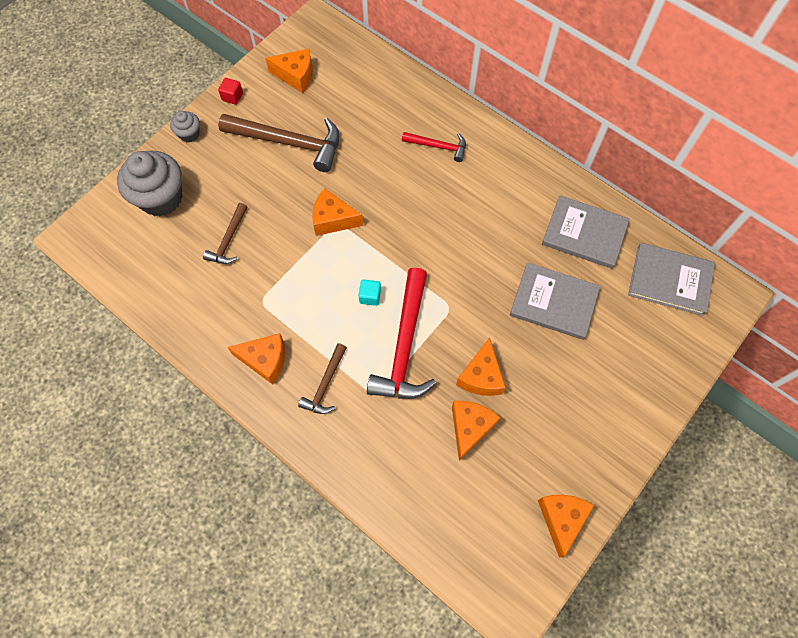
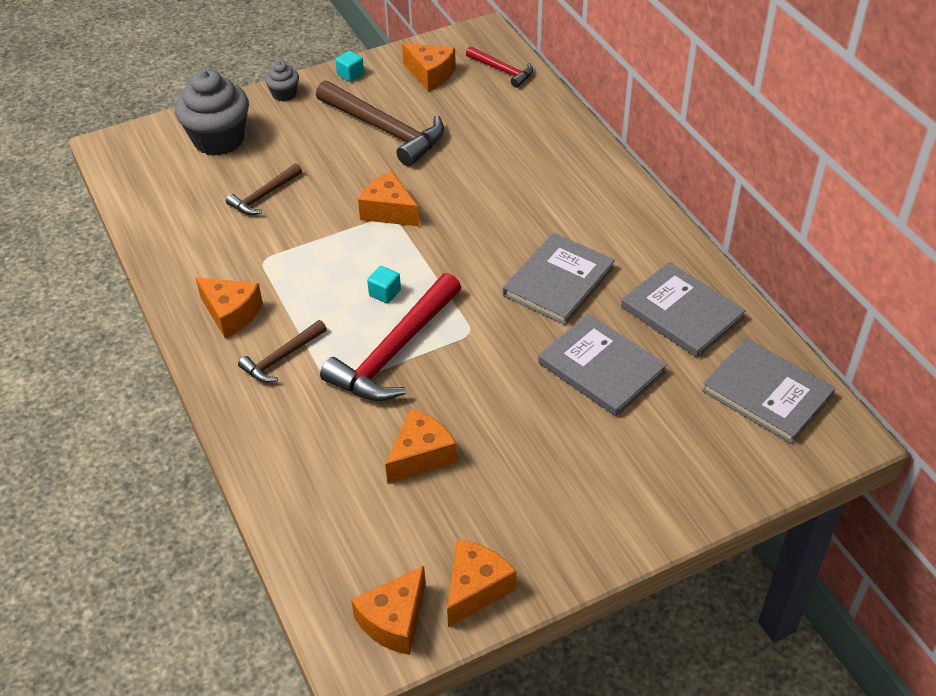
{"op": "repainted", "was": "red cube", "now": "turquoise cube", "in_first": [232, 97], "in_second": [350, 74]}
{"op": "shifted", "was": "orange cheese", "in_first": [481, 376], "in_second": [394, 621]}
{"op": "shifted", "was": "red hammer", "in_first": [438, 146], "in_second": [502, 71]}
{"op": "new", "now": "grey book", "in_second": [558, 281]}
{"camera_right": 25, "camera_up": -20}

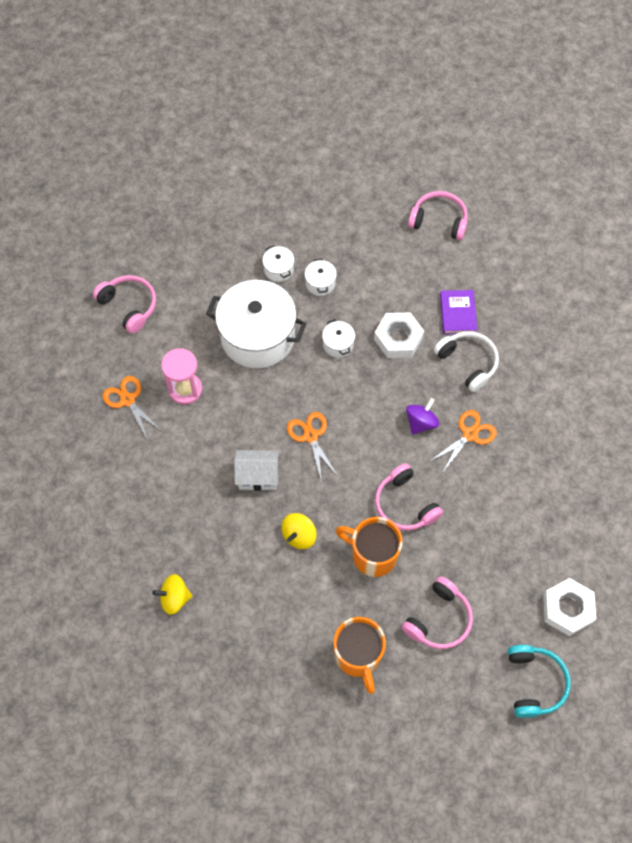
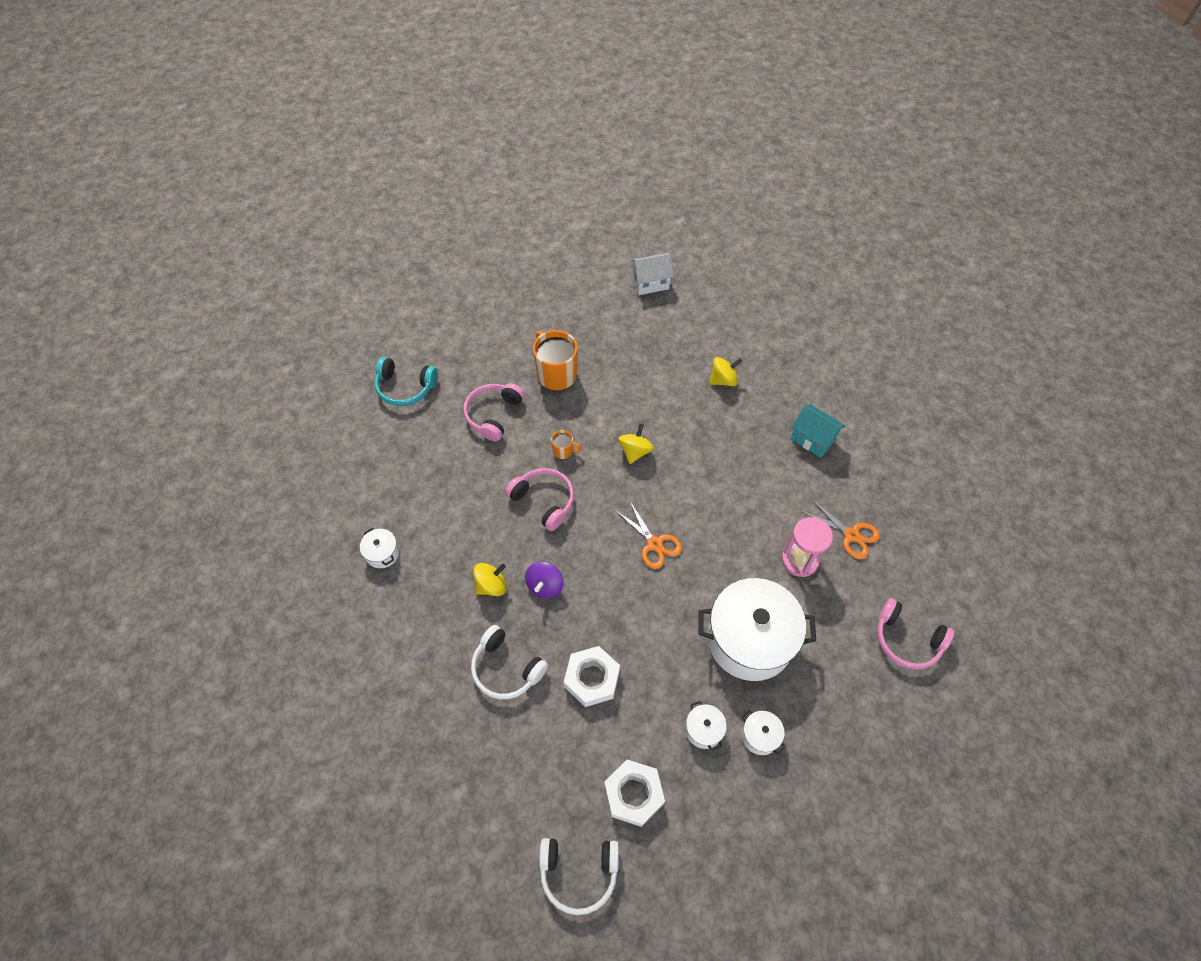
{"op": "shifted", "was": "white pot", "in_first": [338, 344], "in_second": [382, 553]}
{"op": "rotated", "was": "turquoise headphones", "in_first": [534, 683], "in_second": [405, 387], "clockwise": -60}
{"op": "swapped", "was": "orange scissors", "now": "yellow spinning top", "in_first": [469, 434], "in_second": [491, 585]}
{"op": "repainted", "was": "pink headphones", "now": "white headphones", "in_first": [439, 221], "in_second": [579, 872]}
{"op": "scaled", "was": "orange mug", "in_first": [372, 555], "in_second": [563, 451], "ratio": 0.48}
{"op": "shifted", "was": "white nut", "in_first": [567, 609], "in_second": [633, 794]}
{"op": "shifted", "was": "white house", "in_first": [258, 476], "in_second": [650, 283]}
{"op": "new", "now": "turquoise house", "in_second": [812, 439]}
{"op": "gone", "was": "purple book", "in_first": [458, 313]}
{"camera_right": 165, "camera_up": -5}

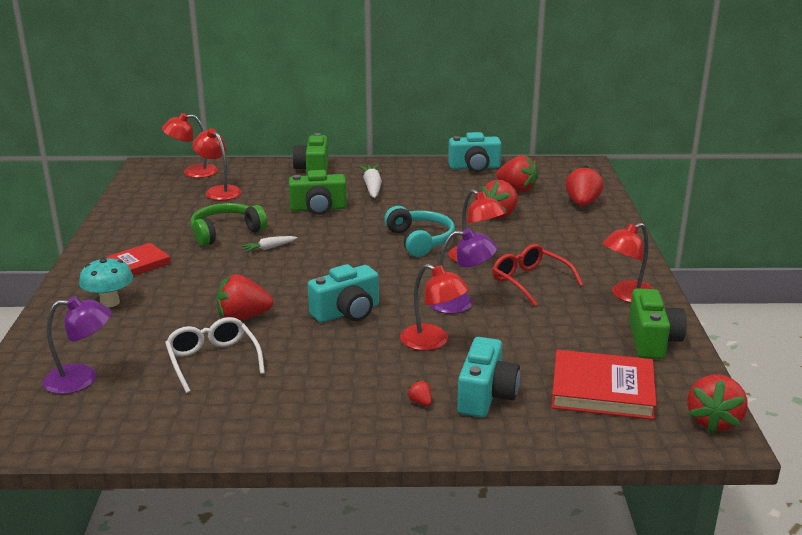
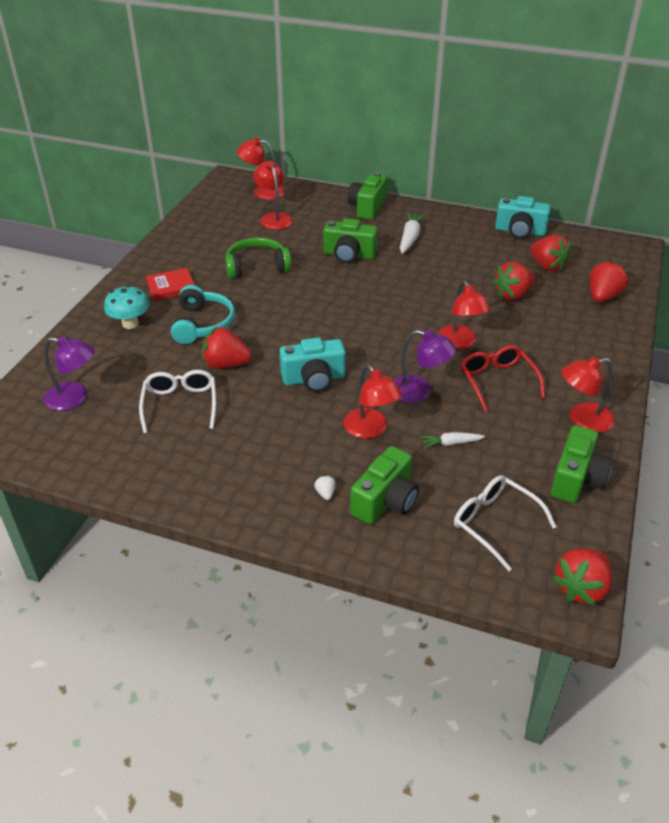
{"op": "shifted", "was": "turquoise headphones", "in_first": [420, 240], "in_second": [202, 324]}
{"op": "repainted", "was": "red strawberry", "now": "white strawberry", "in_first": [420, 402], "in_second": [325, 493]}
{"op": "repainted", "was": "turquoise camera", "now": "green camera", "in_first": [486, 395], "in_second": [385, 501]}
{"op": "shifted", "was": "white carrot", "in_first": [269, 248], "in_second": [451, 443]}
{"op": "swapped", "was": "red book", "now": "white glasses", "in_first": [602, 390], "in_second": [495, 523]}
{"camera_right": 20, "camera_up": 15}

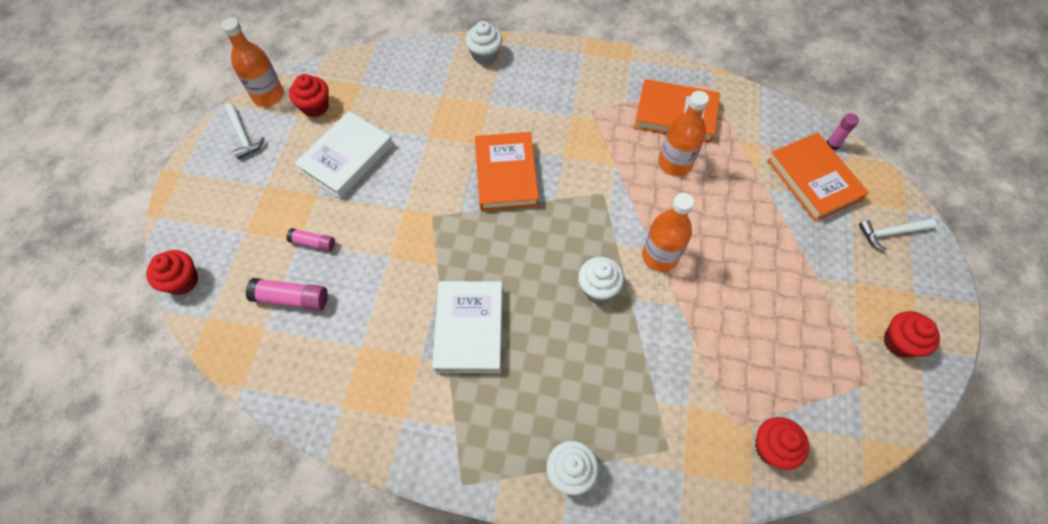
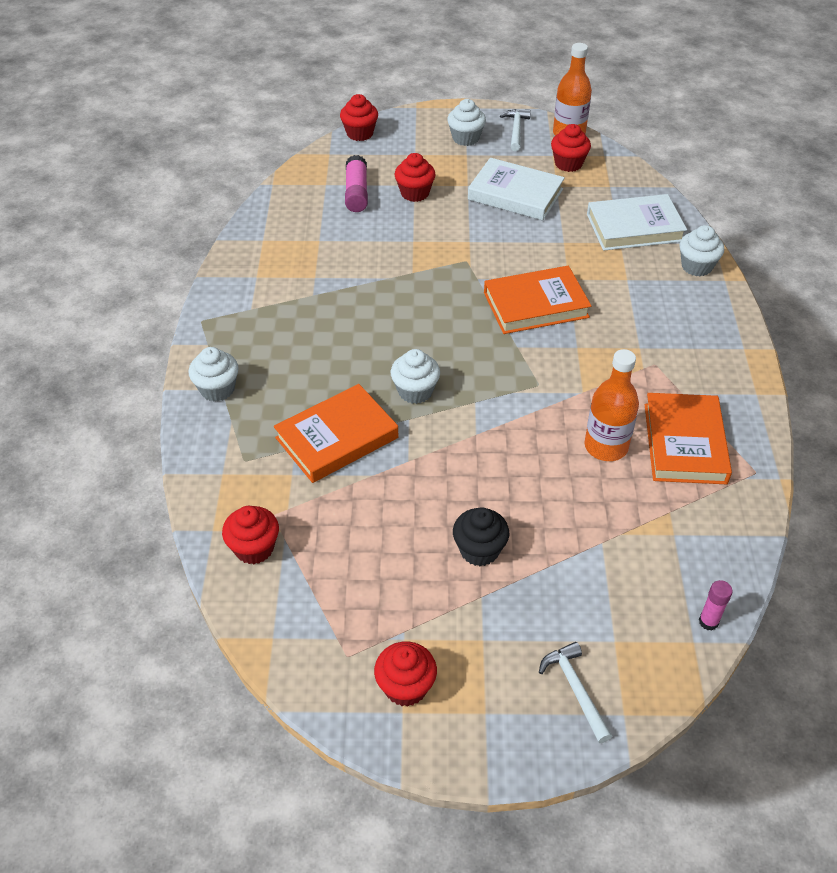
{"op": "shifted", "was": "orange book", "in_first": [813, 180], "in_second": [337, 438]}
{"op": "swapped", "was": "pink glue stick", "now": "red cupcake", "in_first": [313, 243], "in_second": [415, 193]}
{"op": "new", "now": "white cupcake", "in_second": [465, 138]}
{"op": "new", "now": "black cupcake", "in_second": [479, 550]}
{"op": "rotated", "was": "white hammer", "in_first": [243, 136], "in_second": [516, 130], "clockwise": 135}
{"op": "shifted", "was": "white book", "in_first": [469, 329], "in_second": [634, 227]}
{"op": "gone", "was": "orange bottle", "in_first": [659, 256]}
{"camera_right": 80, "camera_up": -15}

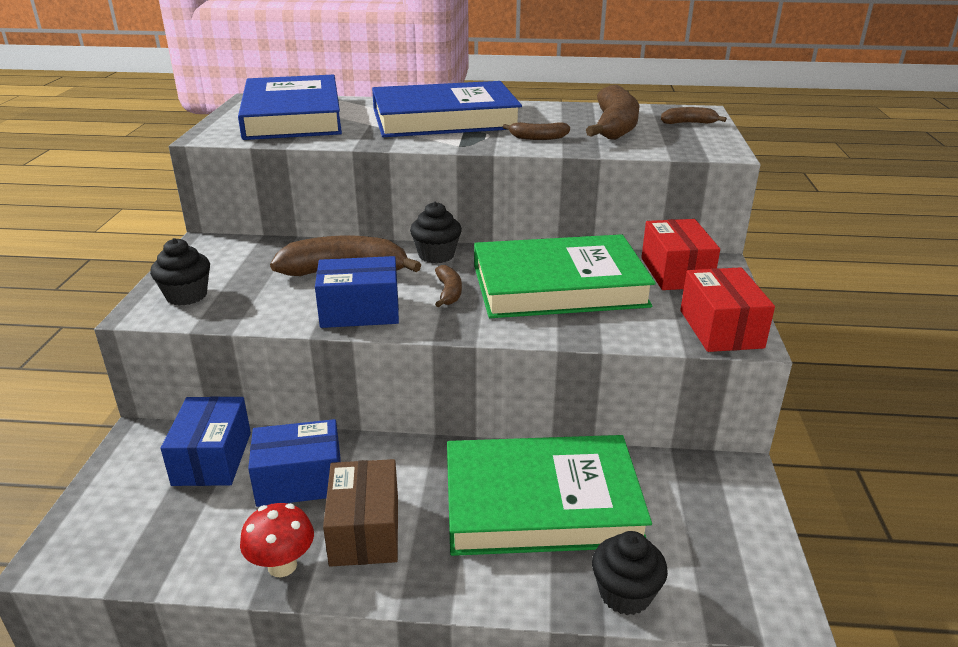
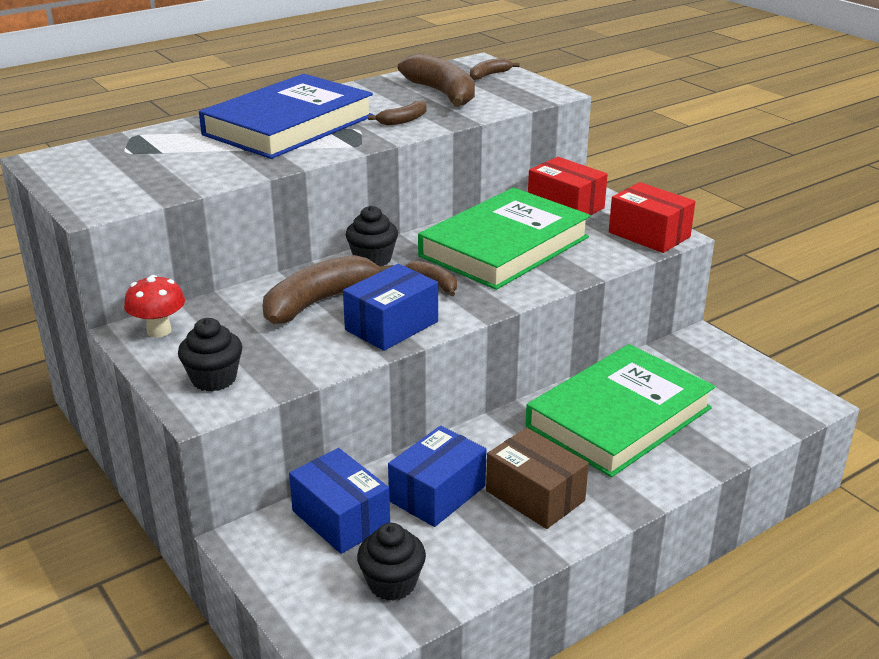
{"op": "shifted", "was": "red mushroom", "in_first": [282, 565], "in_second": [159, 331]}
{"op": "shifted", "was": "black cupcake", "in_first": [625, 594], "in_second": [392, 583]}
{"op": "gone", "was": "blue book", "in_first": [292, 116]}
{"camera_right": -40, "camera_up": 0}

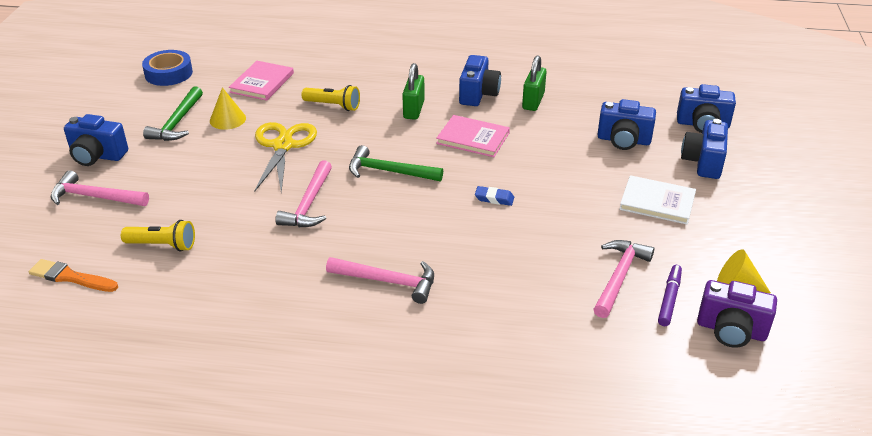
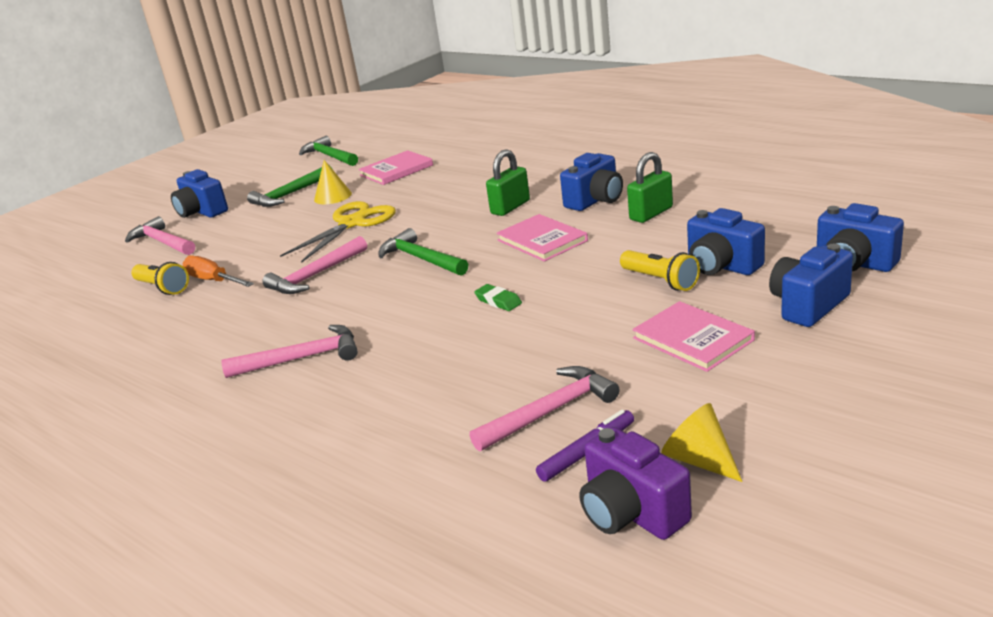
{"op": "new", "now": "orange screwdriver", "in_second": [213, 281]}
{"op": "rotated", "was": "pink hammer", "in_first": [388, 281], "in_second": [302, 358], "clockwise": -60}
{"op": "swapped", "was": "blue tape", "now": "green hammer", "in_first": [168, 73], "in_second": [329, 156]}
{"op": "repainted", "was": "blue eraser", "now": "green eraser", "in_first": [494, 198], "in_second": [498, 301]}
{"op": "shifted", "was": "yellow flashlight", "in_first": [333, 106], "in_second": [660, 281]}
{"op": "repainted", "was": "white book", "now": "pink book", "in_first": [657, 202], "in_second": [692, 339]}
{"op": "gone", "was": "orange brush", "in_first": [71, 277]}
{"camera_right": 35, "camera_up": -10}

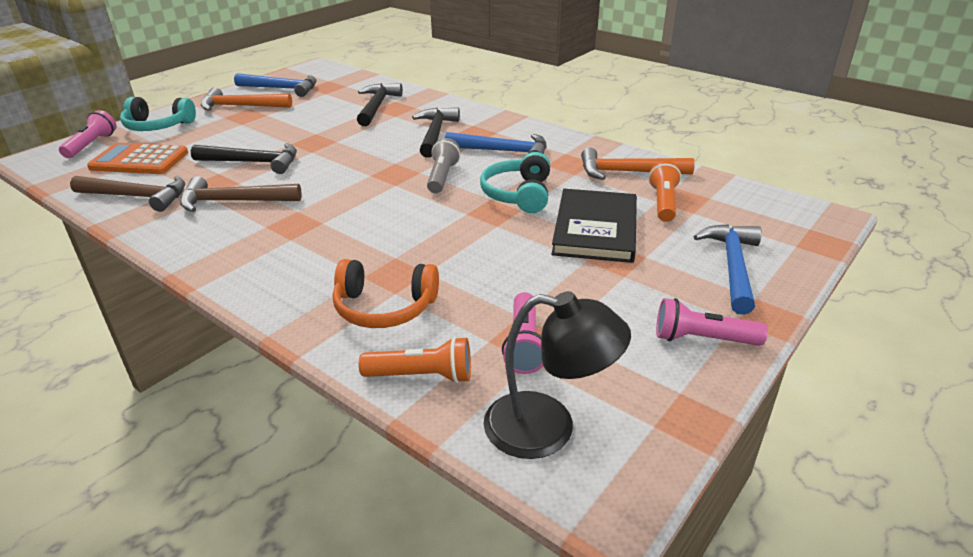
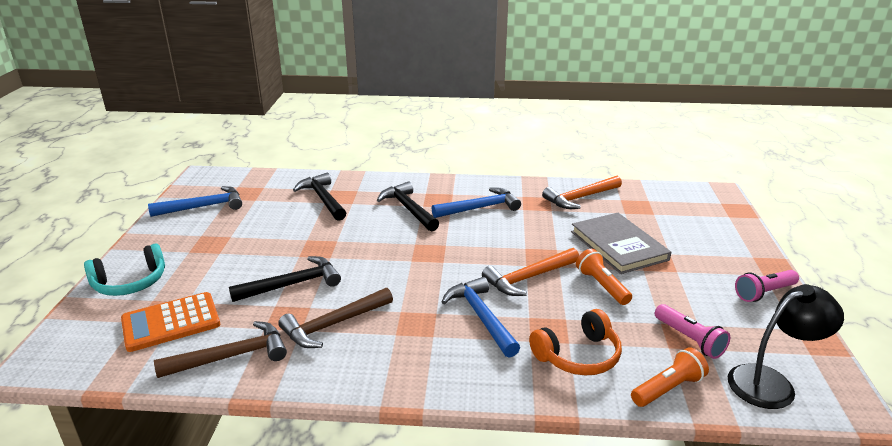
{"op": "shifted", "was": "blue hammer", "in_first": [732, 267], "in_second": [481, 317]}
{"op": "shifted", "was": "orange hammer", "in_first": [241, 106], "in_second": [529, 278]}
{"op": "repainted", "was": "black book", "now": "grey book", "in_first": [595, 229], "in_second": [618, 245]}
{"op": "shifted", "was": "orange flashlight", "in_first": [663, 203], "in_second": [602, 286]}
{"op": "gone", "was": "pink flashlight", "in_first": [92, 145]}
{"op": "gone", "was": "grey flashlight", "in_first": [442, 177]}
{"op": "gone", "was": "turquoise headphones", "in_first": [518, 194]}
{"camera_right": -35, "camera_up": -5}

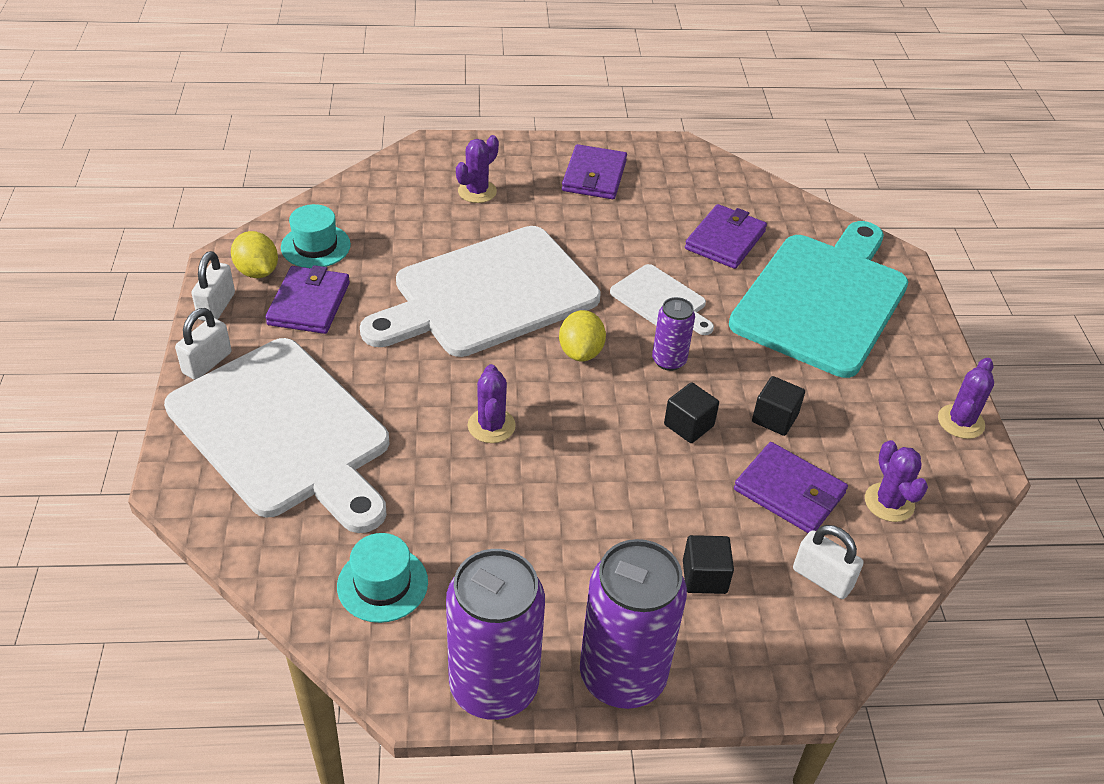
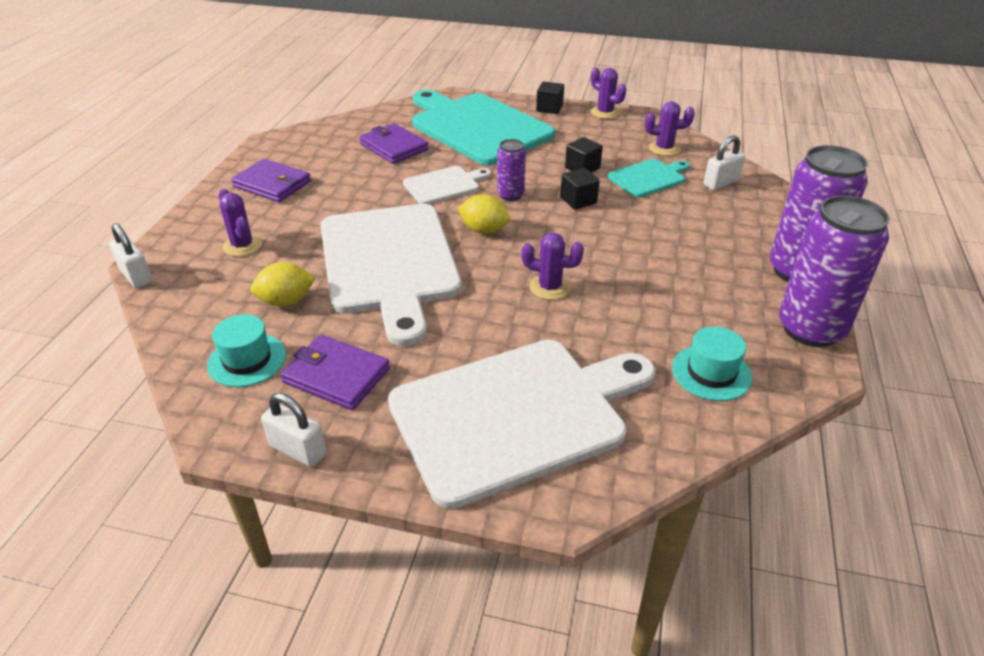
{"op": "shifted", "was": "white padlock", "in_first": [207, 363], "in_second": [136, 276]}
{"op": "shifted", "was": "yellow lemon", "in_first": [257, 272], "in_second": [286, 301]}
{"op": "shifted", "was": "black cube", "in_first": [704, 577], "in_second": [549, 108]}
{"op": "swapped", "was": "purple wallet", "now": "turquoise cutting board", "in_first": [789, 492], "in_second": [648, 178]}
{"camera_right": -70, "camera_up": -5}

